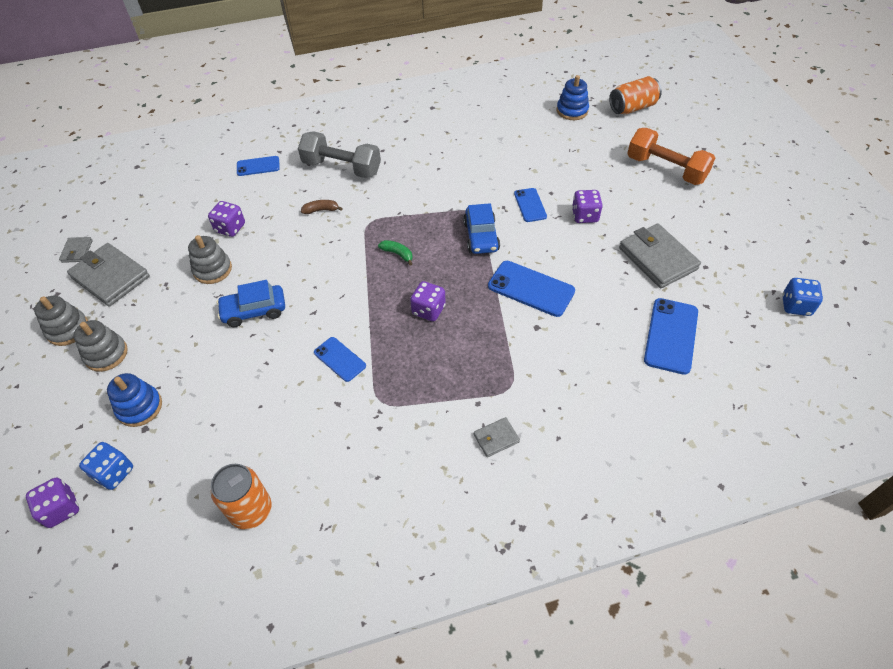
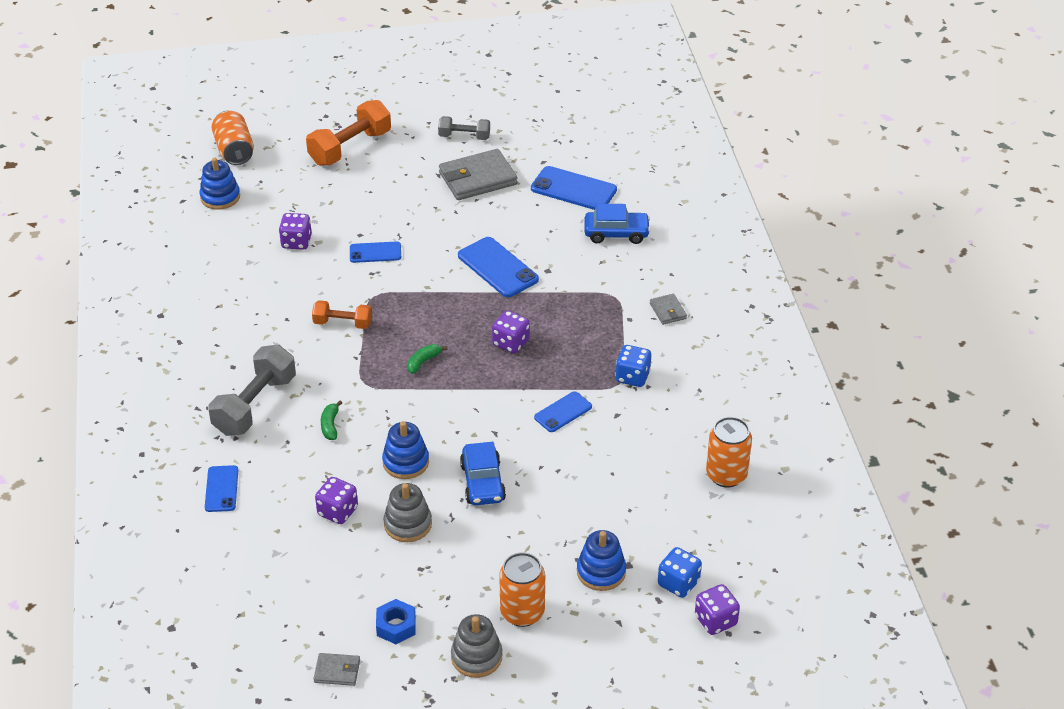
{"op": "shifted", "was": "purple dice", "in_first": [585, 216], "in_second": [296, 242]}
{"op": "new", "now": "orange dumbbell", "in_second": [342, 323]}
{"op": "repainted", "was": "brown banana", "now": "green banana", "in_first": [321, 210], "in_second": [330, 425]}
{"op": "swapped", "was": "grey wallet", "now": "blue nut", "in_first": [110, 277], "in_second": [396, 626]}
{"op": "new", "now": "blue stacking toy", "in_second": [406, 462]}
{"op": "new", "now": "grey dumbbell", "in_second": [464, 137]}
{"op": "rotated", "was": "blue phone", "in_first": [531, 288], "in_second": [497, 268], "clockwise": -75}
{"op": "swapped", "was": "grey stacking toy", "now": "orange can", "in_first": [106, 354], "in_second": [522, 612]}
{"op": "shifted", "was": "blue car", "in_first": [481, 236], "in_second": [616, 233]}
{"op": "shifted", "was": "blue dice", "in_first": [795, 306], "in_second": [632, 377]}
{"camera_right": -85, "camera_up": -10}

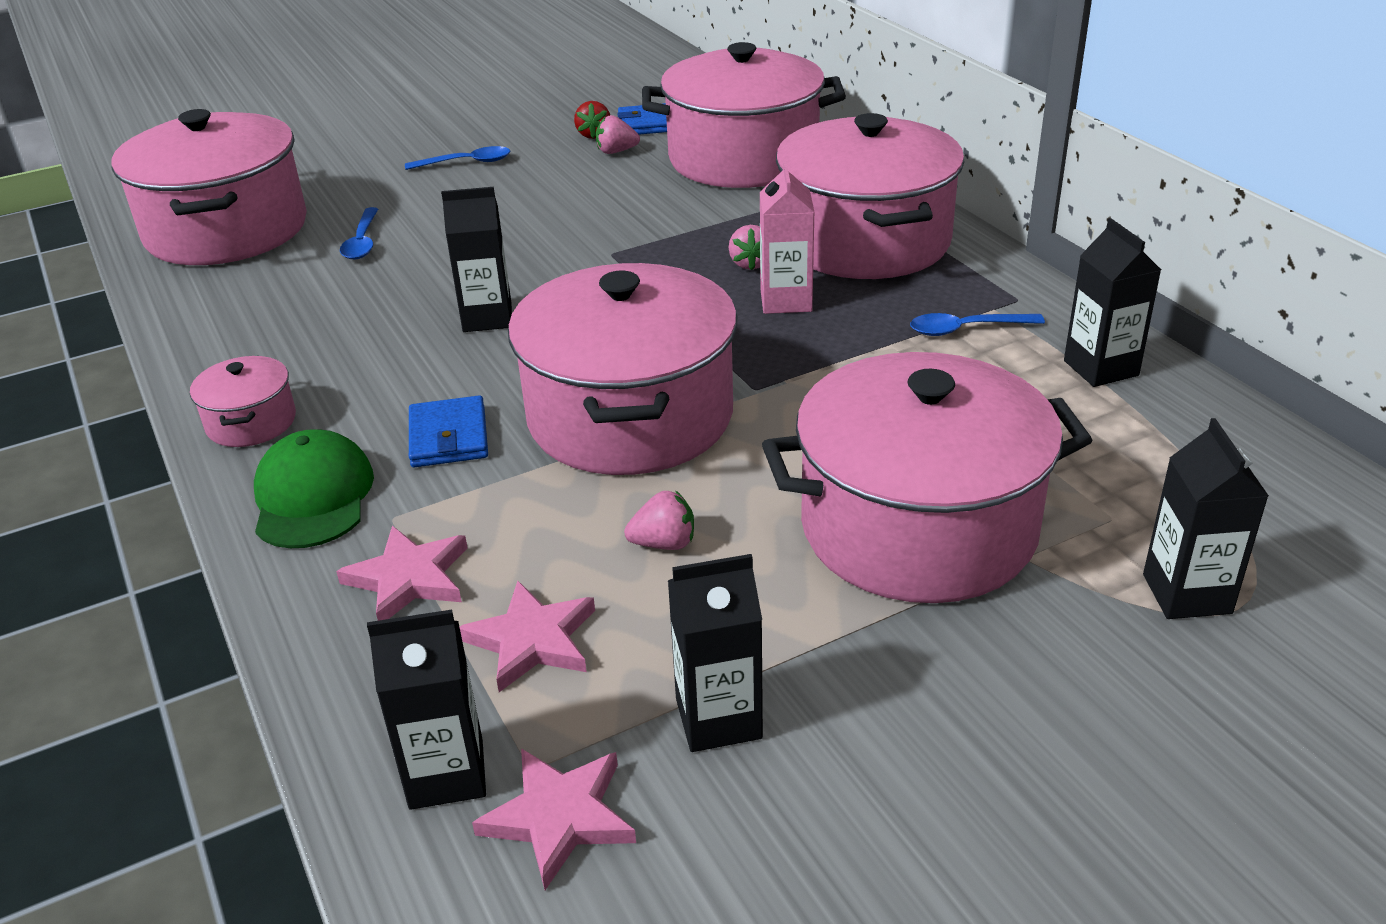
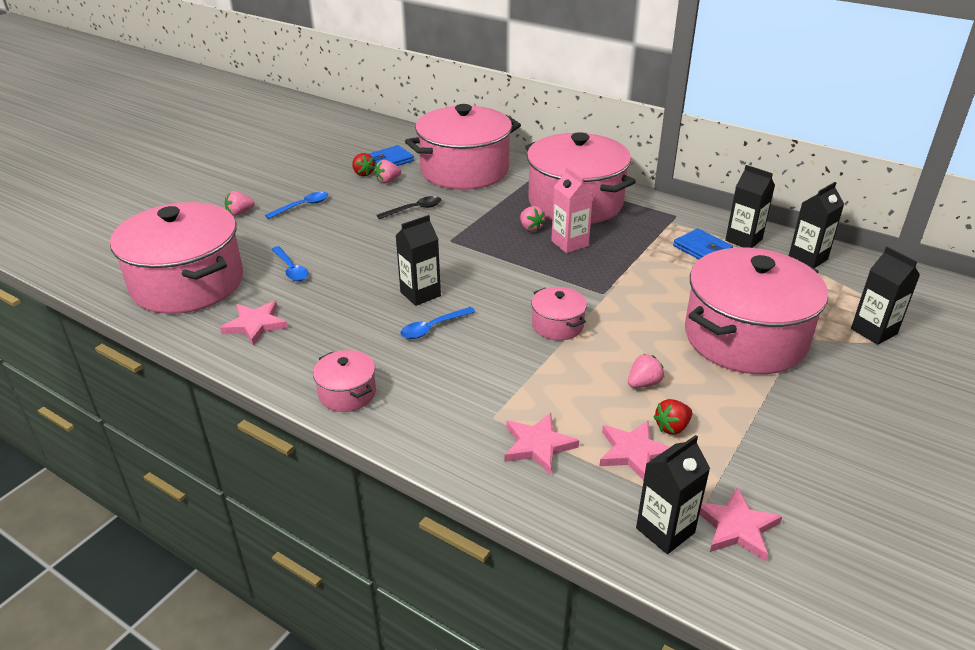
{"op": "new", "now": "pink star", "in_second": [255, 324]}
{"op": "new", "now": "pink strawberry", "in_second": [240, 213]}
{"op": "new", "now": "black spoon", "in_second": [414, 209]}
{"op": "shifted", "was": "blue spoon", "in_first": [966, 329], "in_second": [433, 328]}
{"op": "scaled", "was": "pink pot", "in_first": [630, 416], "in_second": [557, 325], "ratio": 0.44}
{"op": "new", "now": "red strawberry", "in_second": [672, 427]}
{"op": "shifted", "was": "blue wallet", "in_first": [448, 437], "in_second": [702, 249]}
{"op": "shifted", "was": "black carton", "in_first": [718, 718], "in_second": [807, 258]}
{"op": "gone", "was": "green cap", "in_first": [313, 497]}
{"camera_right": -30, "camera_up": 0}

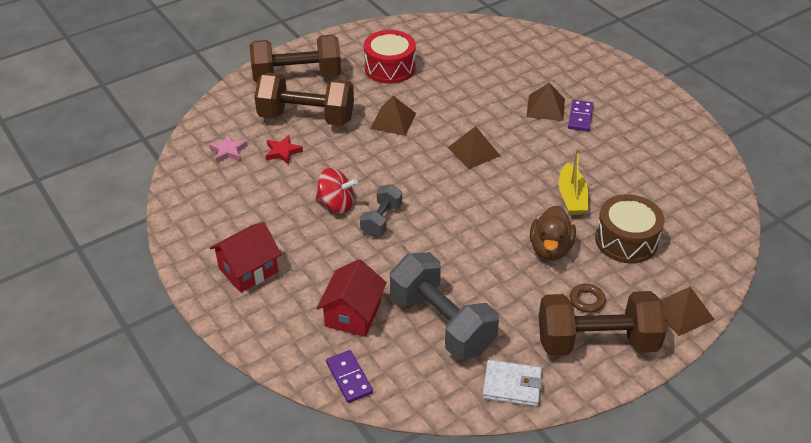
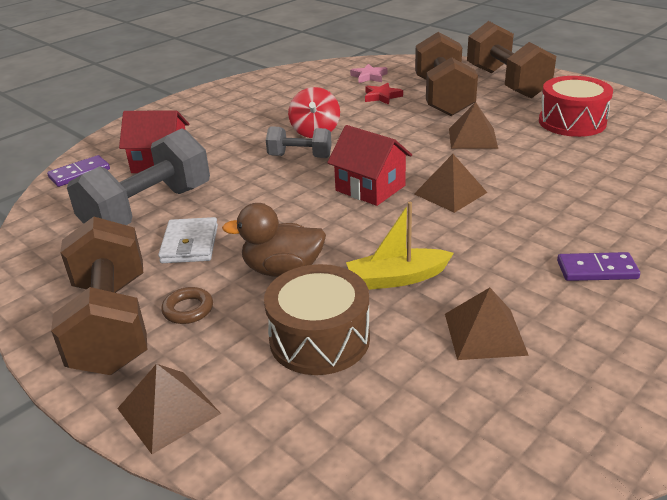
{"op": "shifted", "was": "white wallet", "in_first": [512, 385], "in_second": [190, 244]}
{"op": "shifted", "was": "red house", "in_first": [248, 270], "in_second": [370, 188]}
{"op": "shifted", "was": "brown pyramid", "in_first": [545, 107], "in_second": [485, 333]}
{"camera_right": 80, "camera_up": -10}

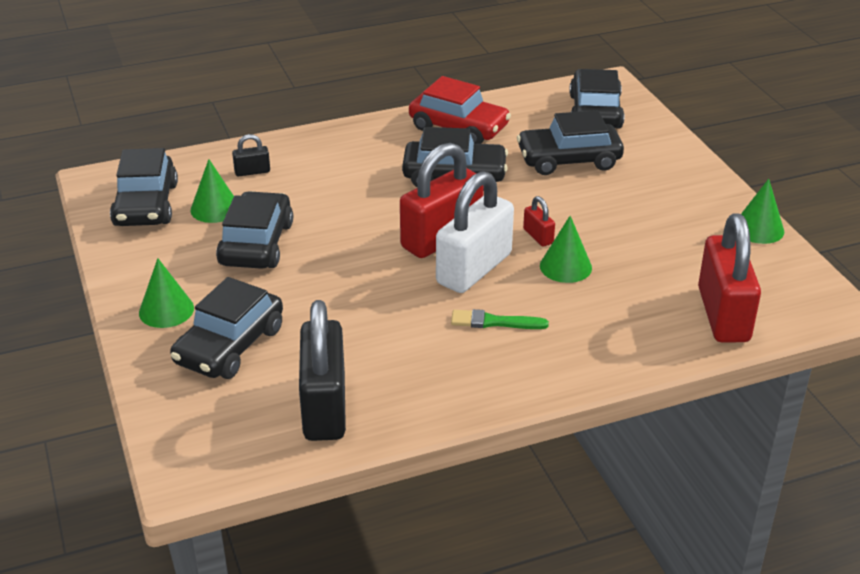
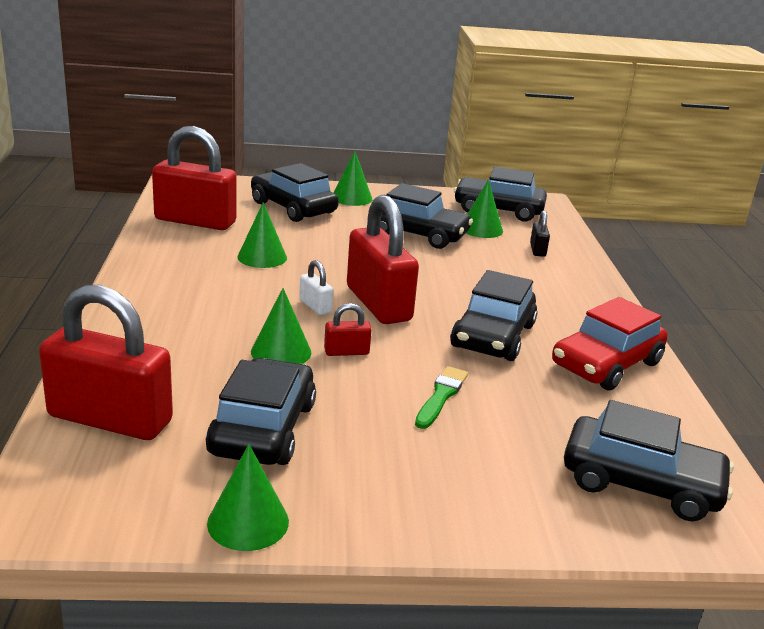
{"op": "repainted", "was": "black padlock", "now": "red padlock", "in_first": [324, 407], "in_second": [195, 221]}
{"op": "shifted", "was": "black car", "in_first": [569, 160], "in_second": [263, 429]}
{"op": "new", "now": "green cone", "in_second": [262, 257]}
{"op": "scaled", "was": "white padlock", "in_first": [474, 269], "in_second": [315, 306], "ratio": 0.43}
{"op": "shifted", "was": "green brush", "in_first": [494, 322], "in_second": [441, 396]}
{"camera_right": 105, "camera_up": -10}

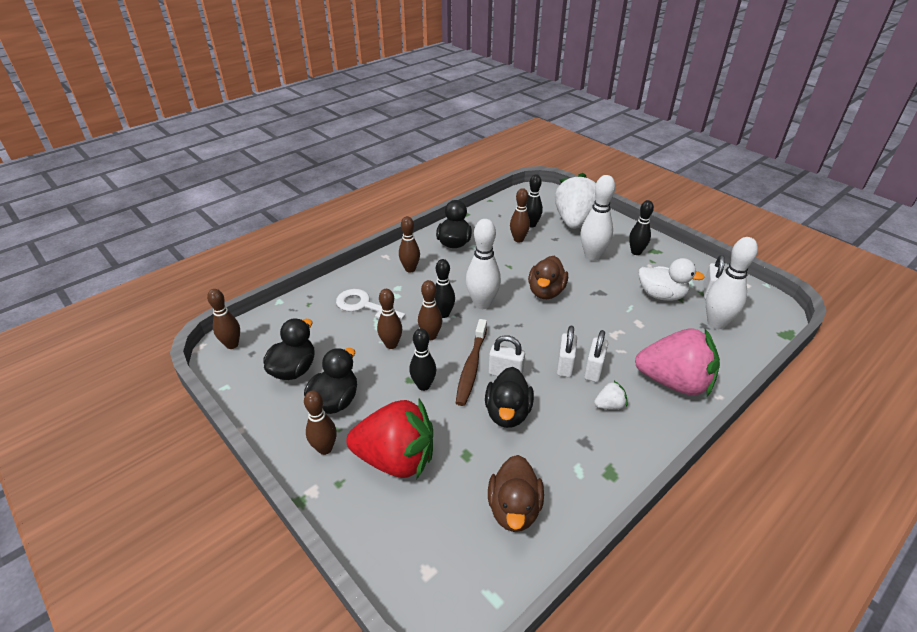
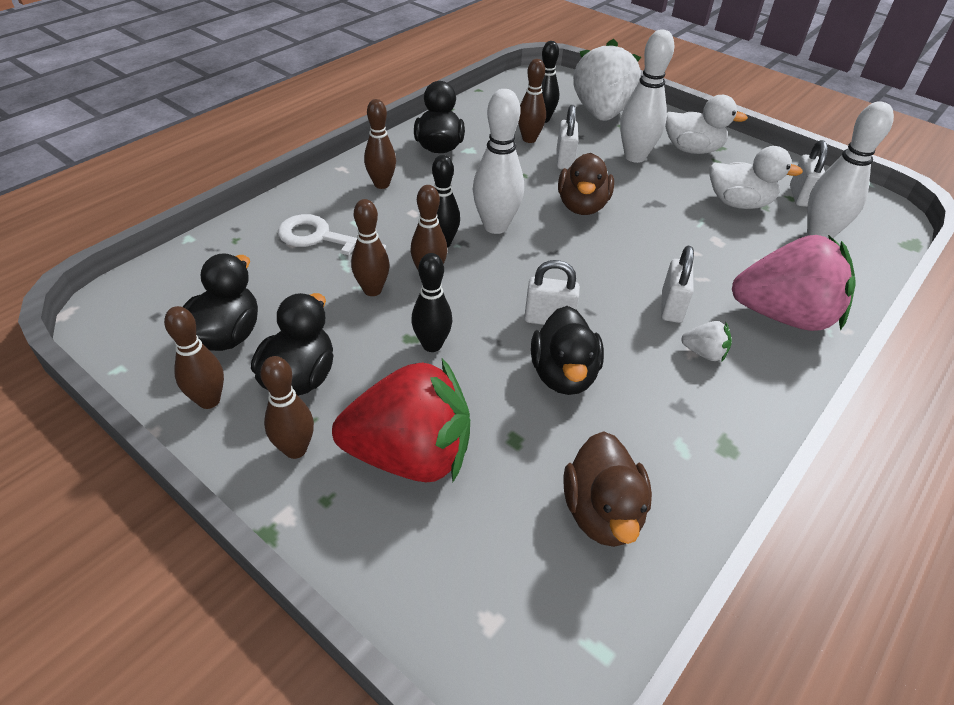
{"op": "shifted", "was": "brown bowling pin", "in_first": [232, 345], "in_second": [209, 400]}
{"op": "shifted", "was": "white padlock", "in_first": [565, 366], "in_second": [564, 160]}
{"op": "swapped", "was": "black bowling pin", "now": "white duck", "in_first": [636, 252], "in_second": [692, 149]}
{"op": "rotated", "was": "white strawberry", "in_first": [609, 405], "in_second": [704, 353], "clockwise": 45}
{"op": "gone", "was": "brown toothbrush", "in_first": [471, 367]}
{"camera_right": -10, "camera_up": 5}

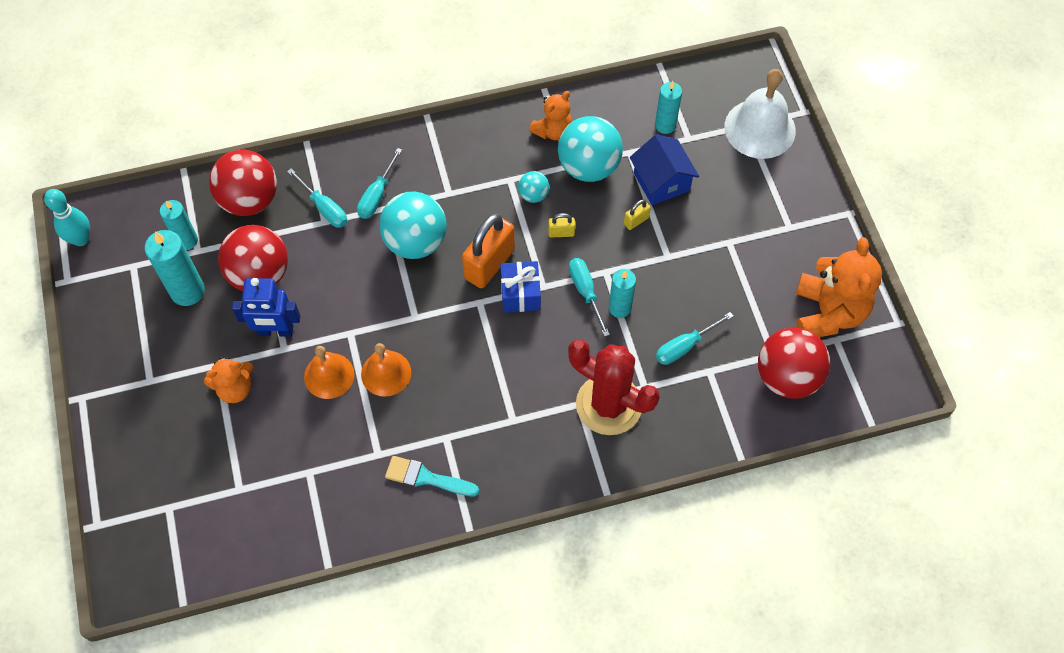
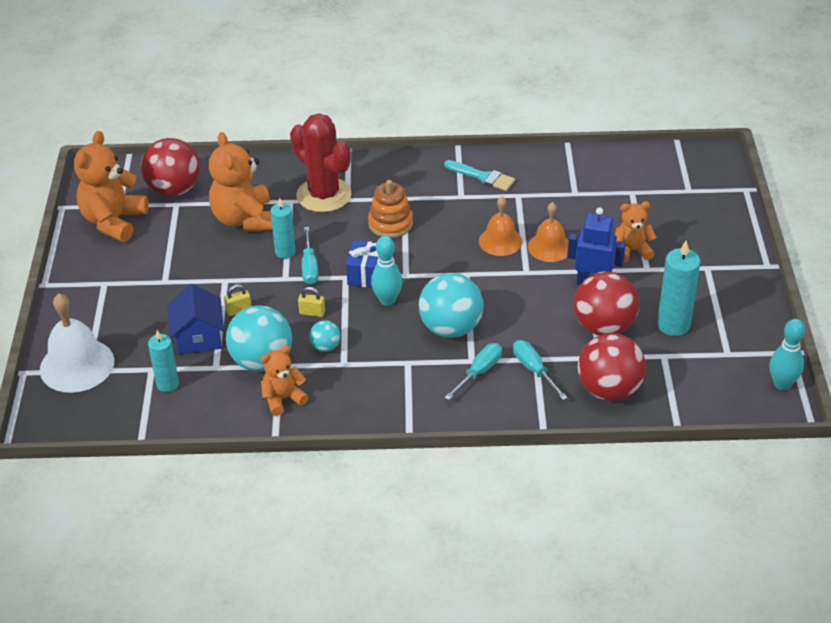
{"op": "swapped", "was": "turquoise screwdriver", "now": "orange teddy bear", "in_first": [684, 346], "in_second": [244, 219]}
{"op": "new", "now": "orange stacking toy", "in_second": [390, 223]}
{"op": "swapped", "was": "orange padlock", "now": "turquoise bowling pin", "in_first": [489, 264], "in_second": [387, 300]}
{"op": "gone", "was": "turquoise candle", "in_first": [186, 241]}
{"camera_right": -165, "camera_up": -20}

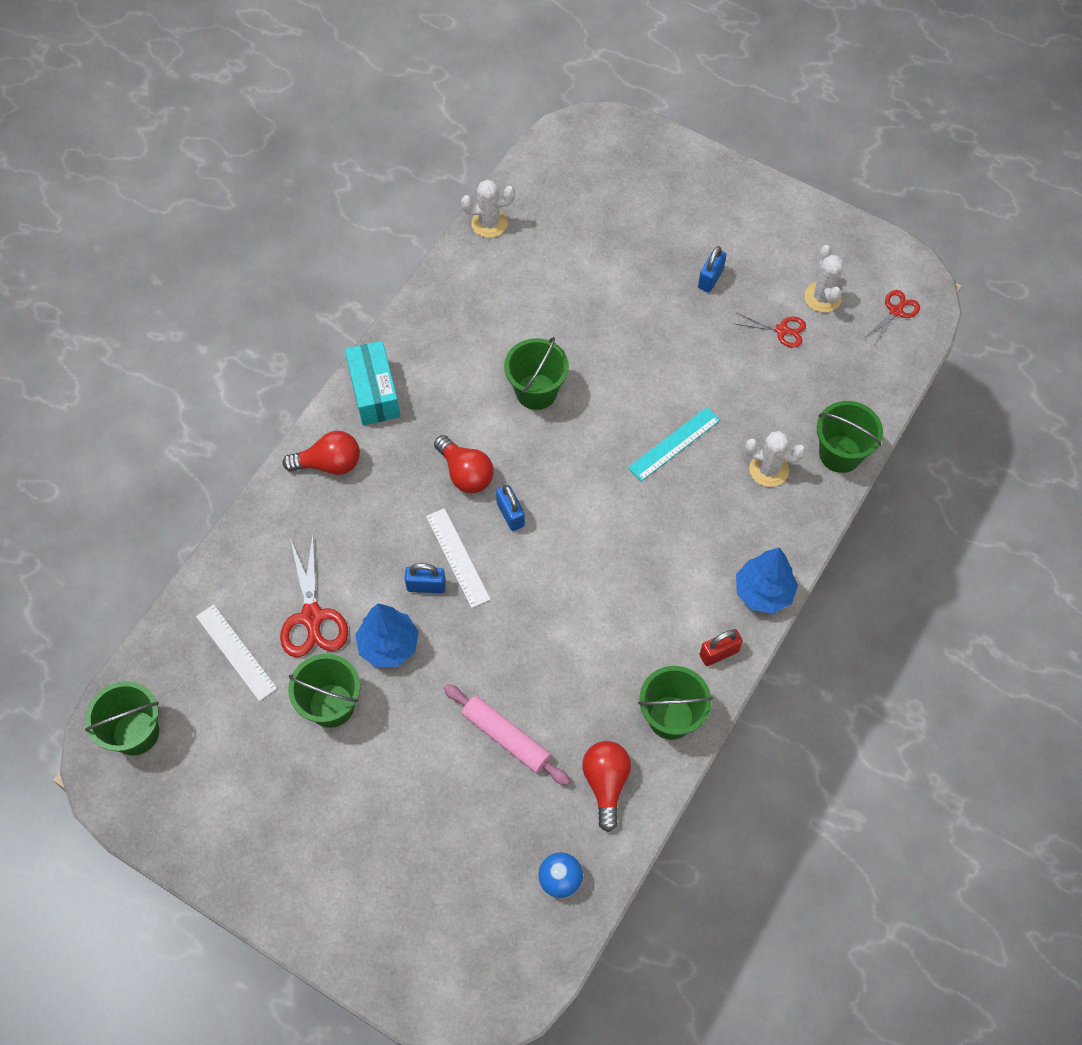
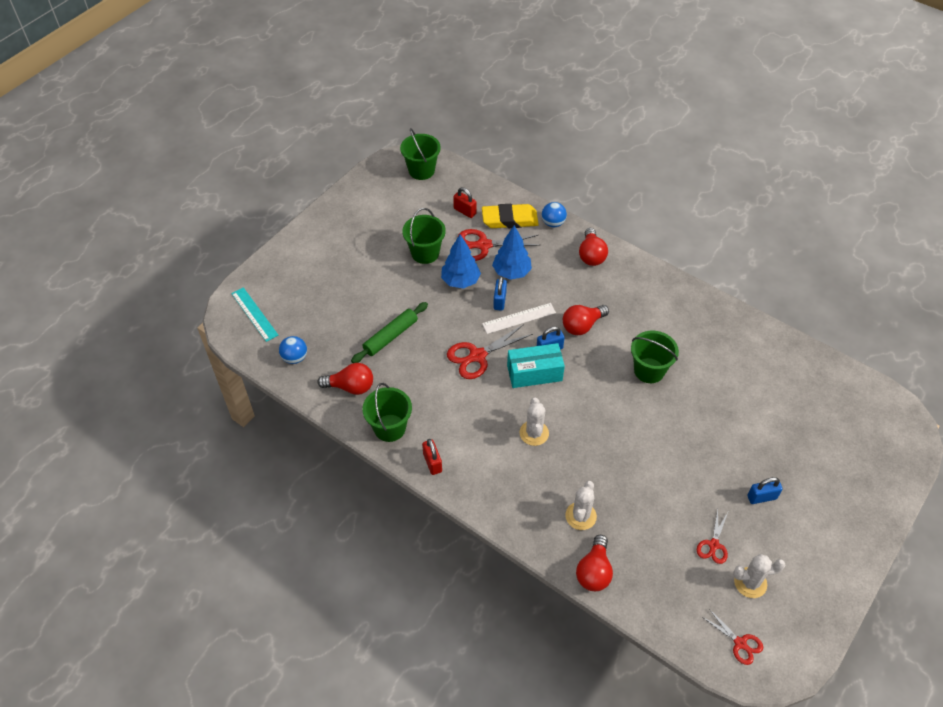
{"op": "shifted", "was": "turquoise ruler", "in_first": [674, 444], "in_second": [254, 314]}
{"op": "repainted", "was": "pink rolling pin", "now": "green rolling pin", "in_first": [506, 738], "in_second": [390, 336]}
{"op": "new", "now": "red scissors", "in_second": [477, 356]}
{"op": "swapped", "was": "white ruler", "now": "red padlock", "in_first": [236, 652], "in_second": [465, 211]}
{"op": "new", "now": "yellow eraser", "in_second": [509, 219]}
{"op": "shifted", "was": "blue tree", "in_first": [763, 592], "in_second": [511, 272]}
{"op": "shifted", "was": "turquoise box", "in_first": [374, 392], "in_second": [534, 373]}
{"op": "shifted", "was": "white cactus", "in_first": [489, 223], "in_second": [534, 433]}
{"op": "new", "now": "blue ball", "in_second": [553, 223]}
{"op": "swapped", "was": "green bucket", "now": "red light bulb", "in_first": [840, 454], "in_second": [594, 571]}
{"op": "rotated", "was": "blue padlock", "in_first": [710, 278], "in_second": [761, 497], "clockwise": -45}
{"camera_right": 95, "camera_up": -10}

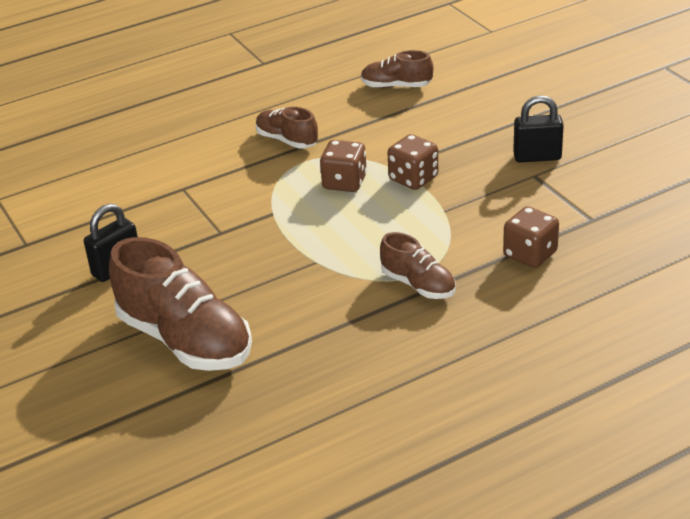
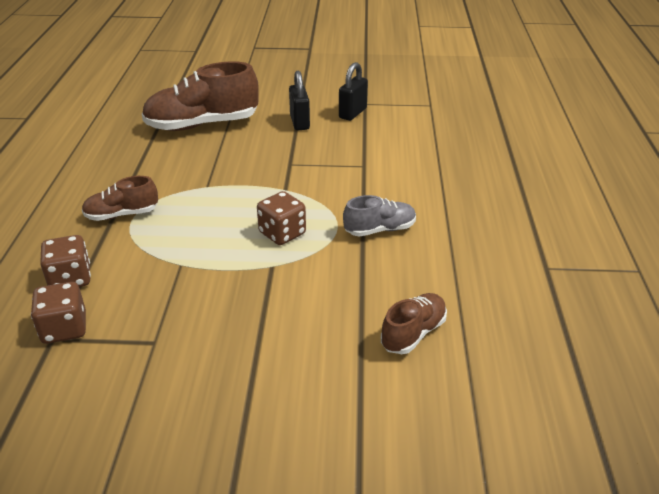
{"op": "shifted", "was": "brown dice", "in_first": [413, 178], "in_second": [64, 329]}
{"op": "shifted", "was": "black padlock", "in_first": [537, 157], "in_second": [352, 113]}
{"op": "repainted", "was": "brown shoe", "now": "grey shoe", "in_first": [287, 140], "in_second": [380, 230]}
{"camera_right": 120, "camera_up": 0}

